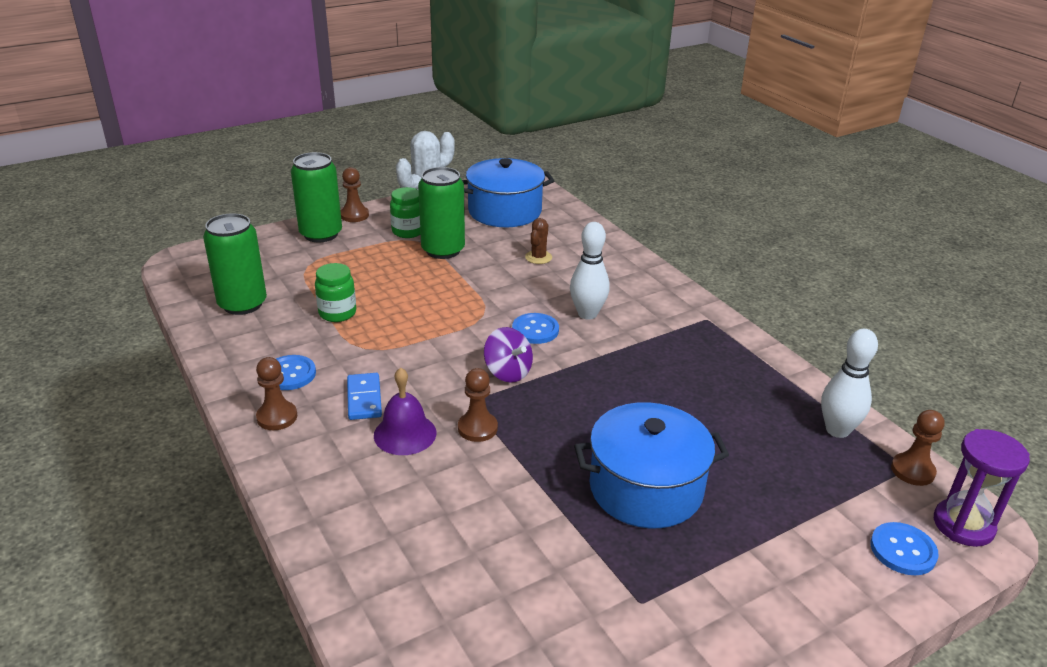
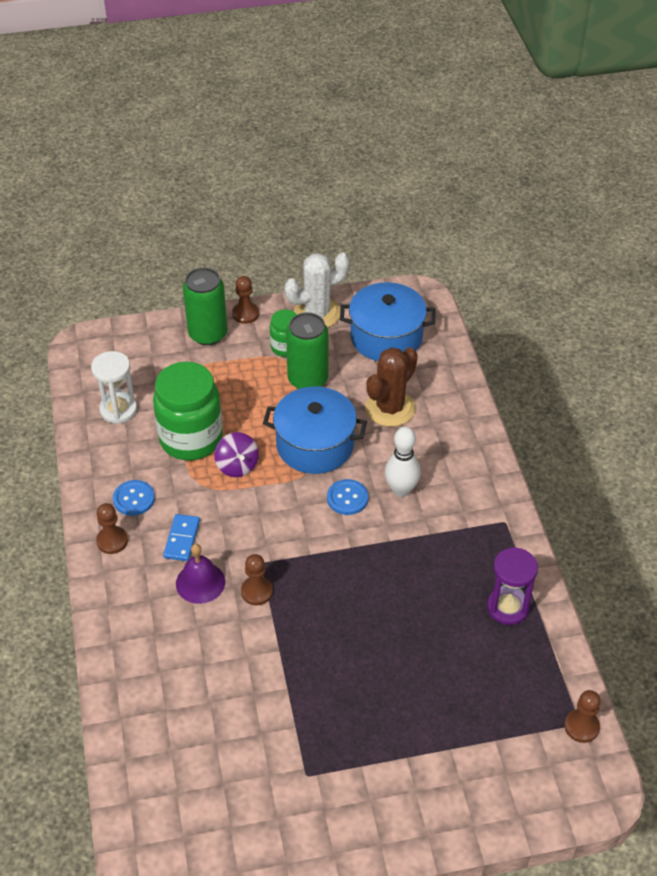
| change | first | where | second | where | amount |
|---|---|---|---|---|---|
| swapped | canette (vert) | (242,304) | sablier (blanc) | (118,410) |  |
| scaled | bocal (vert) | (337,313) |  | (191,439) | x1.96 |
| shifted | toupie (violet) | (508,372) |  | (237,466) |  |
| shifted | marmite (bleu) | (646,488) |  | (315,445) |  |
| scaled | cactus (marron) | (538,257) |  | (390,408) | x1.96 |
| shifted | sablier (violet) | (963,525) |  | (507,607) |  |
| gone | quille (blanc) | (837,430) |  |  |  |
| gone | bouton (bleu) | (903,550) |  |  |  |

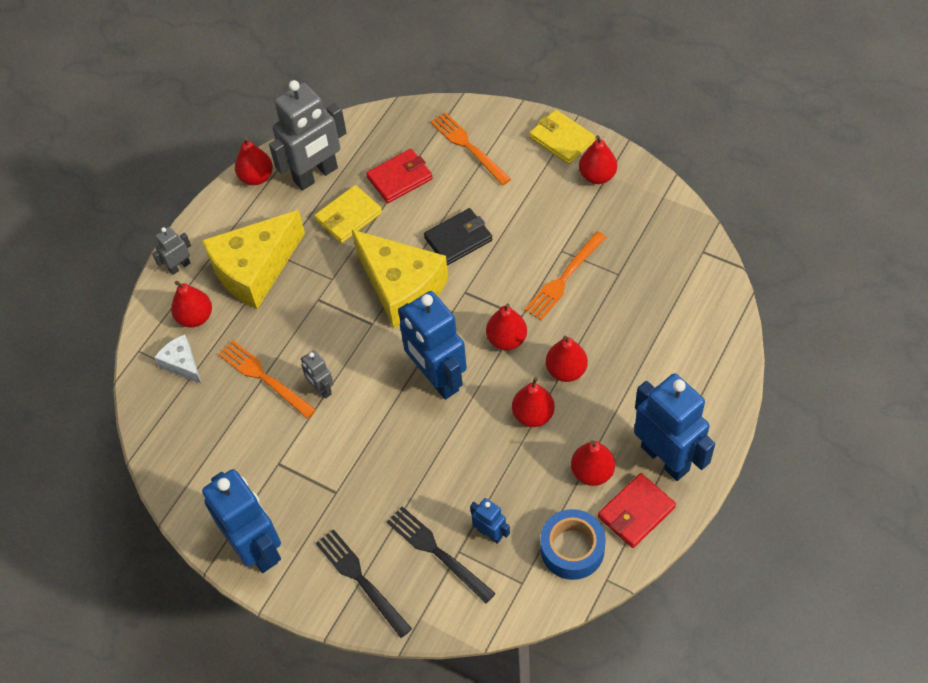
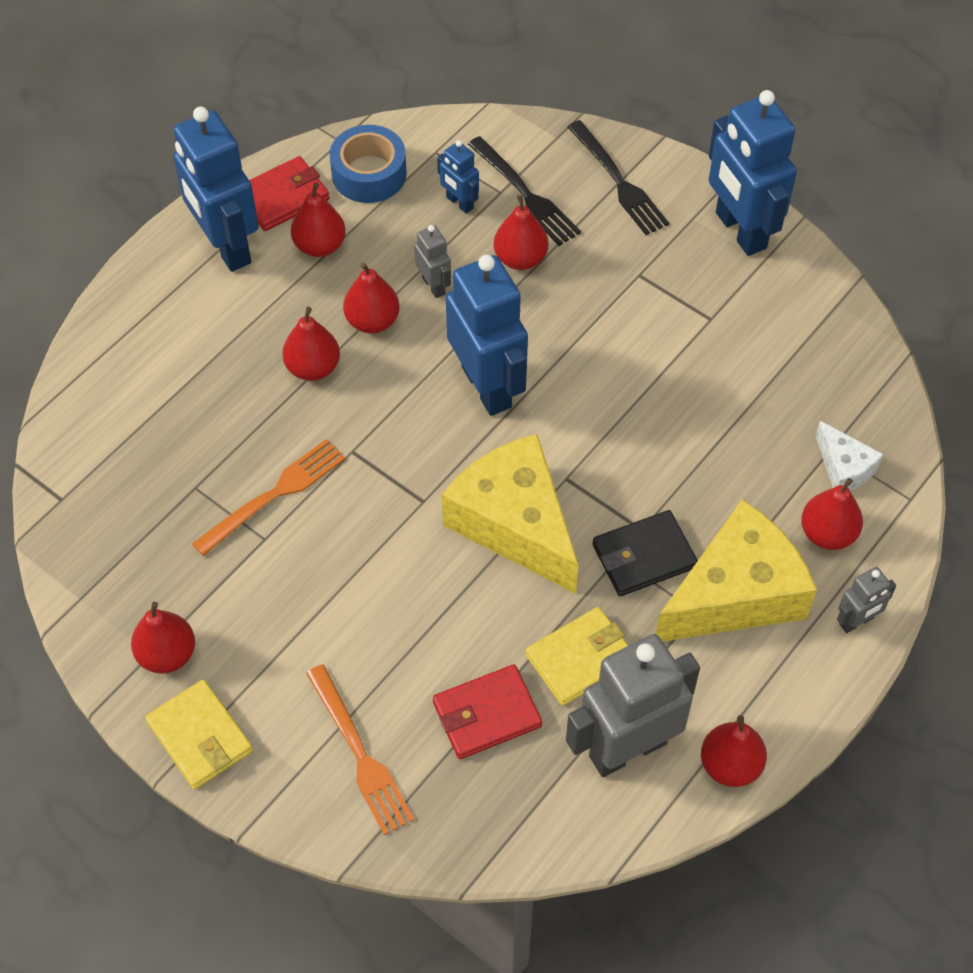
| change | first | where | second | where | amount |
|---|---|---|---|---|---|
| shifted | robot (gris) | (321,389) |  | (434,285) |  |
| shifted | poire (rouge) | (506,339) |  | (520,258) |  |
| shifted | portefeuille (noir) | (458,239) |  | (644,556) |  |
| gone | fourchette (orange) | (264,377) |  |  |  |

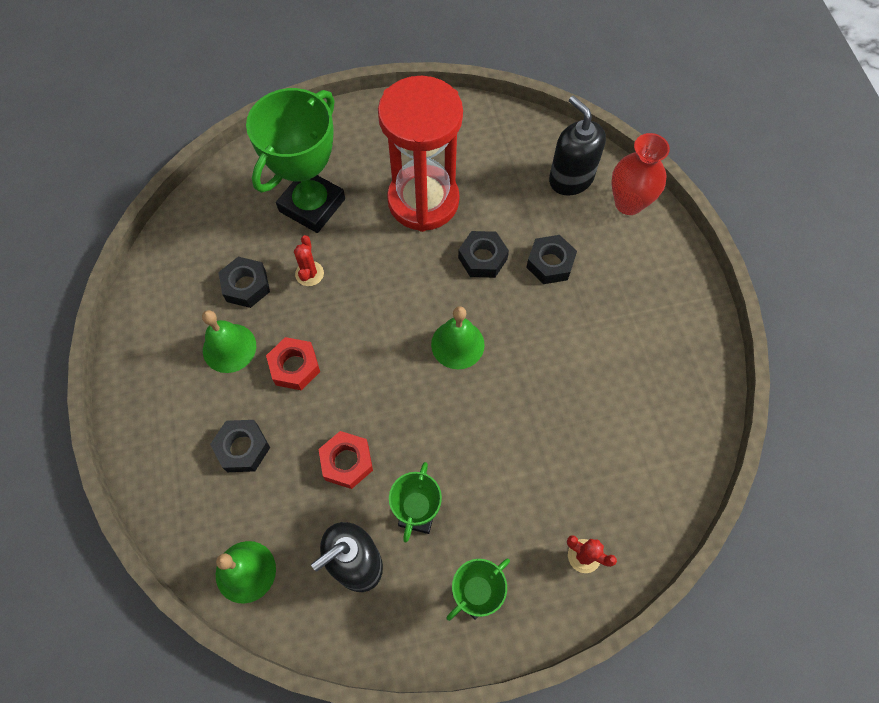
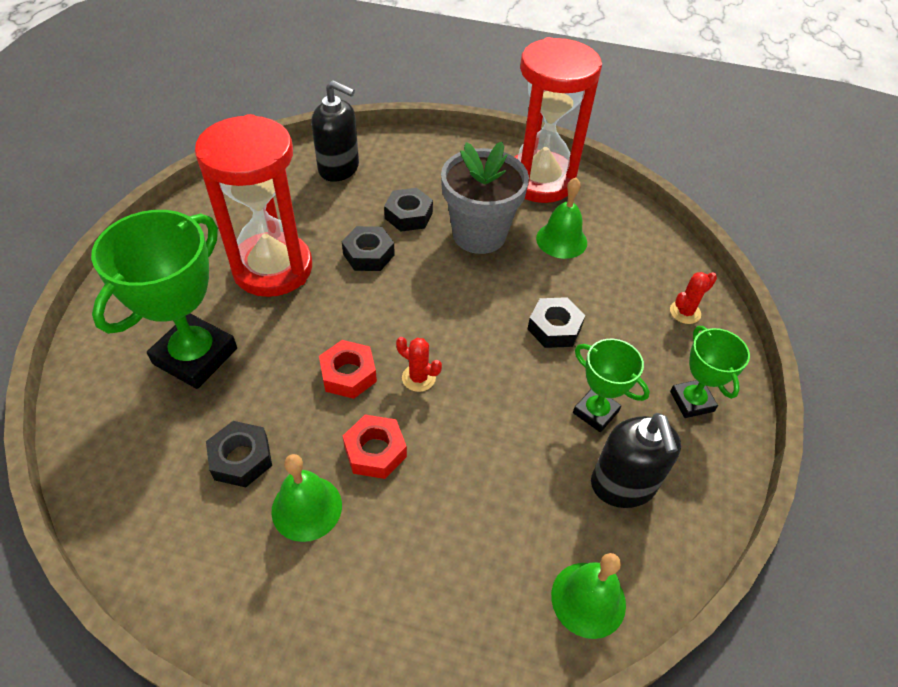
| change | first | where | second | where | amount |
|---|---|---|---|---|---|
| rotated | trophée (vert) | (312,205) |  | (195,356) | 60 degrees clockwise |
| rotated | distributeur de savon (noir) | (570,179) |  | (339,168) | 150 degrees counterclockwise |
| shifted | écrou (rouge) | (346,462) |  | (348,374) |  |
| shifted | cactus (rouge) | (309,274) |  | (418,378) |  |
| new |  |  | pot de fleurs (gris) | (479,234) |  |
| new |  |  | sablier (rouge) | (540,181) |  |
| shifted | écrou (noir) | (242,448) |  | (554,328) |  |
| shifted | cloche (vert) | (457,344) |  | (561,240) |  |
| gone | vase (rouge) | (628,203) |  |  |  |

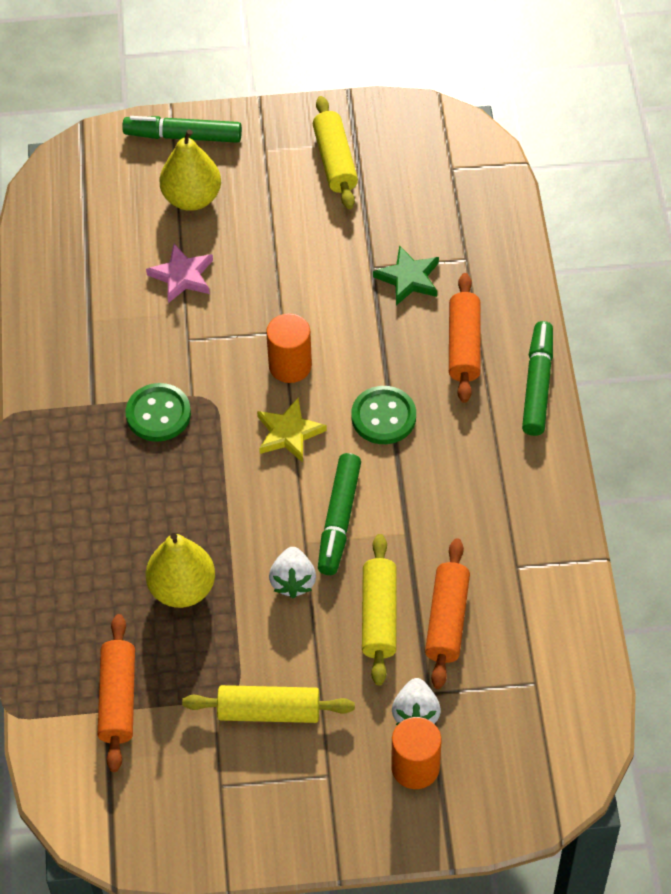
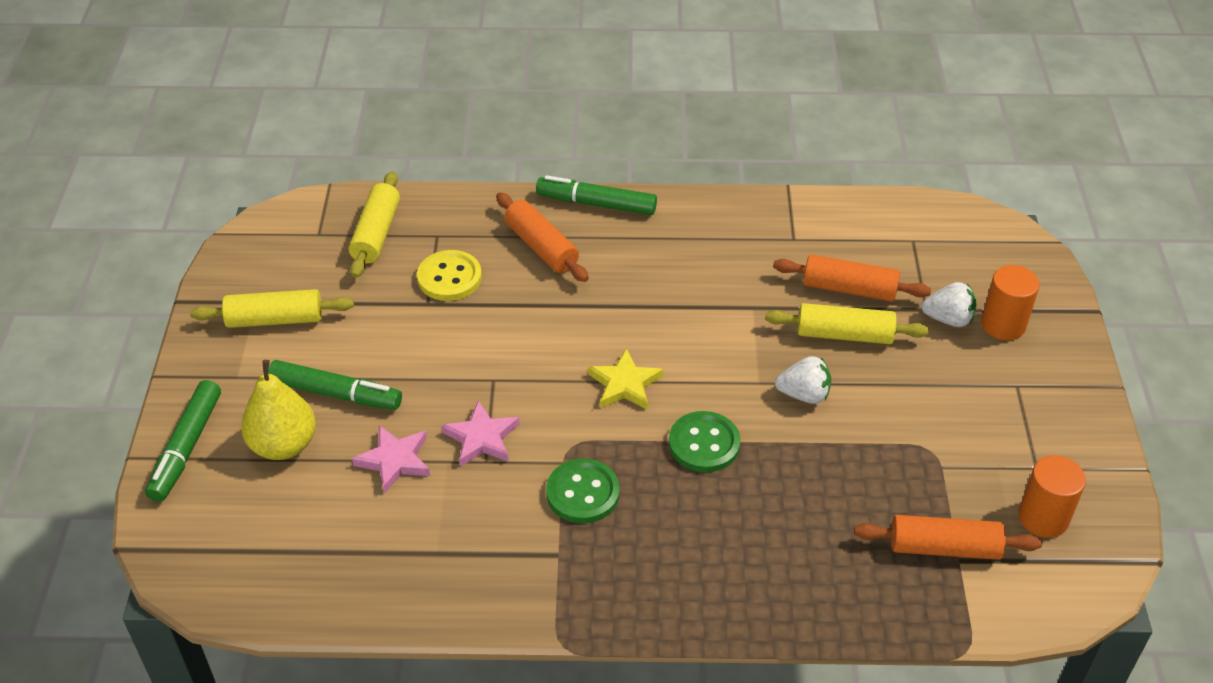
| change | first | where | second | where | amount |
|---|---|---|---|---|---|
| shifted | feutre (vert) | (339,520) |  | (336,394) |  |
| shifted | rouleau à pâtisserie (jaune) | (269,711) |  | (376,234) |  |
| swapped | étoile (vert) | (408,278) | bouton (jaune) | (449,278) |  |
| new |  |  | étoile (rose) | (481,438) |  |
| rotated | rouleau à pâtisserie (orange) | (464,345) |  | (541,247) | 45 degrees clockwise |
| shifted | bouton (vert) | (383,417) |  | (704,444) |  |
| shifted | cylindre (orange) | (290,366) |  | (1043,517) |  |
| gone | poire (jaune) | (182,589) |  |  |  |

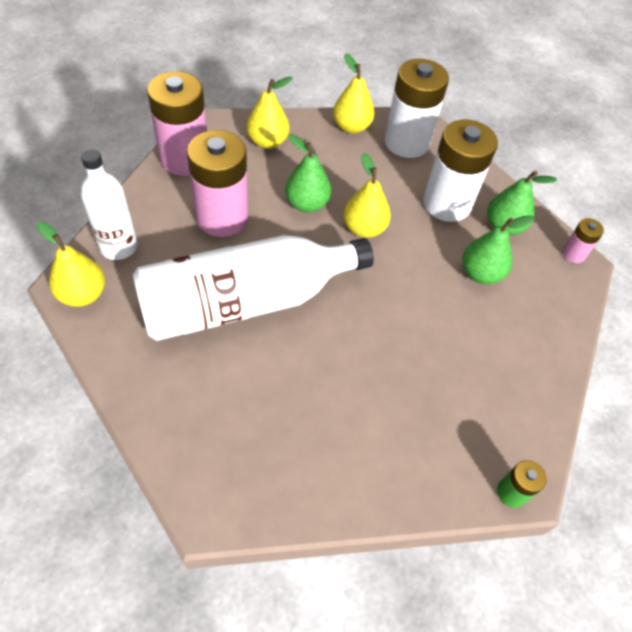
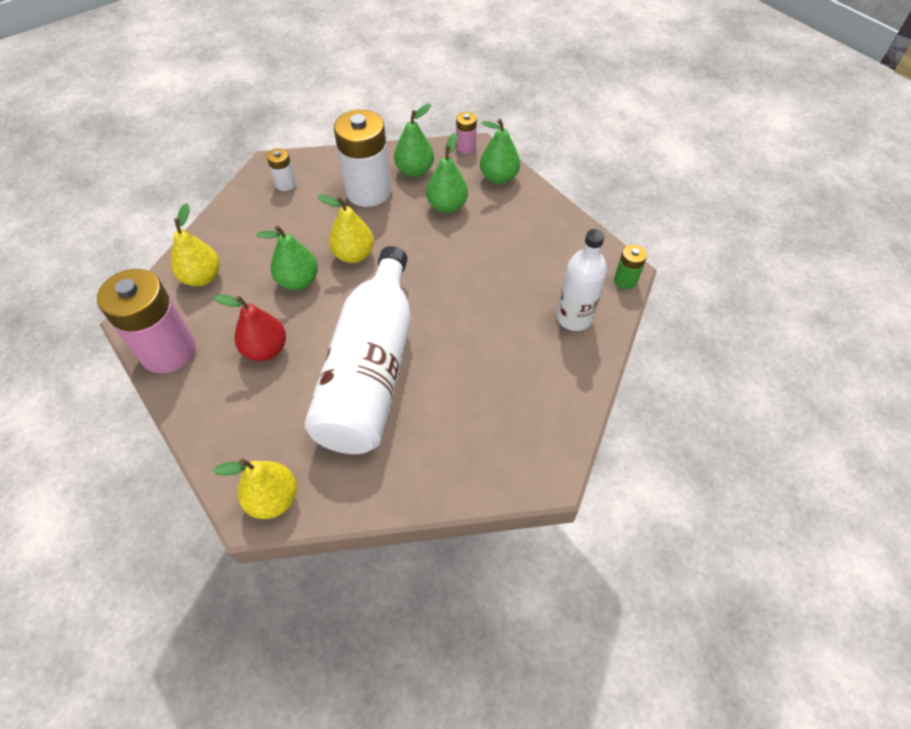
| change | first | where | second | where | amount |
|---|---|---|---|---|---|
| swapped | pile (rose) | (222,218) | poire (rouge) | (265,349) |  |
| scaled | pile (blanc) | (406,142) |  | (285,184) | x0.46 |
| new |  |  | poire (vert) | (498,177) |  |
| shifted | bouteille (blanc) | (119,247) |  | (574,318) |  |
| gone | poire (jaune) | (351,127) |  |  |  |

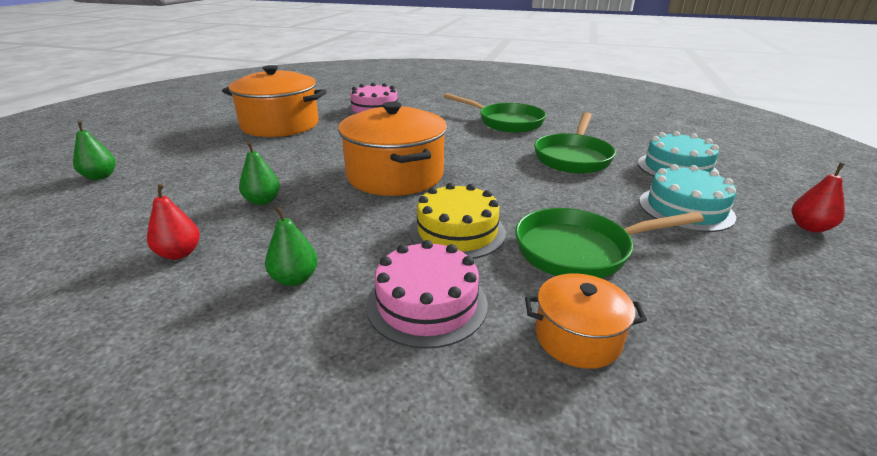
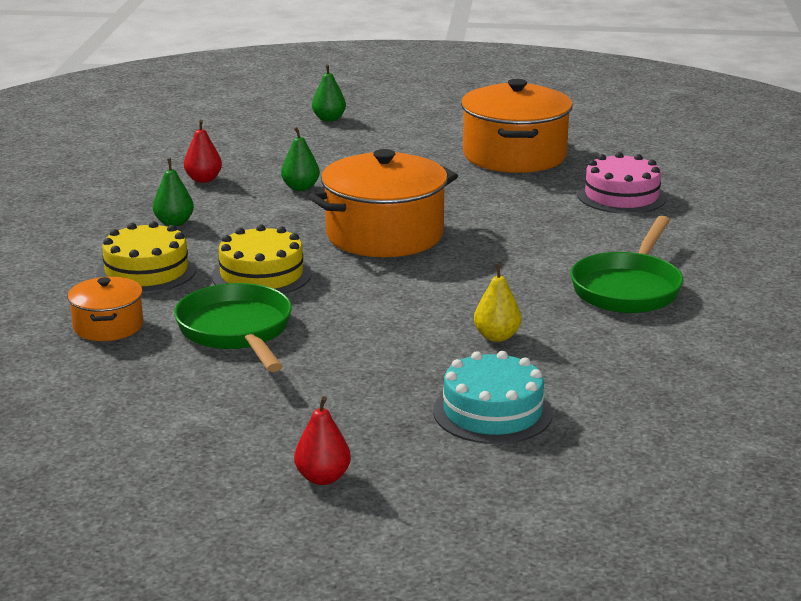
| change | first | where | second | where | amount |
|---|---|---|---|---|---|
| repainted | gâteau (rose) | (427,303) | gâteau (jaune) | (146,271) |  |
| swapped | poêle (vert) | (573,157) | poire (jaune) | (497,337) |  |
| gone | gâteau (turquoise) | (685,208) |  |  |  |

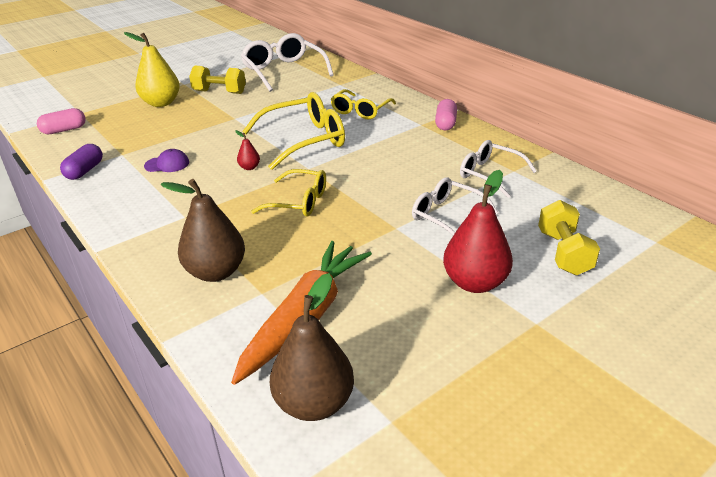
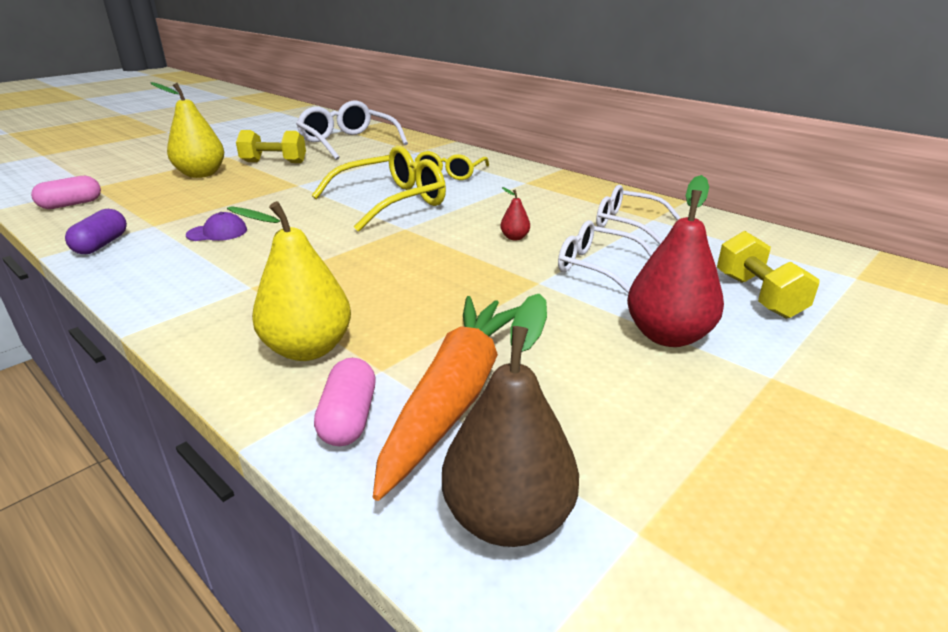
| change | first | where | second | where | amount |
|---|---|---|---|---|---|
| repainted | poire (marron) | (216,272) | poire (jaune) | (308,349) |  |
| shifted | gélule (rose) | (445,123) |  | (348,418) |  |
| shifted | poire (rouge) | (249,167) |  | (514,238) |  |
| gone | lunettes (jaune) | (299,202) |  |  |  |

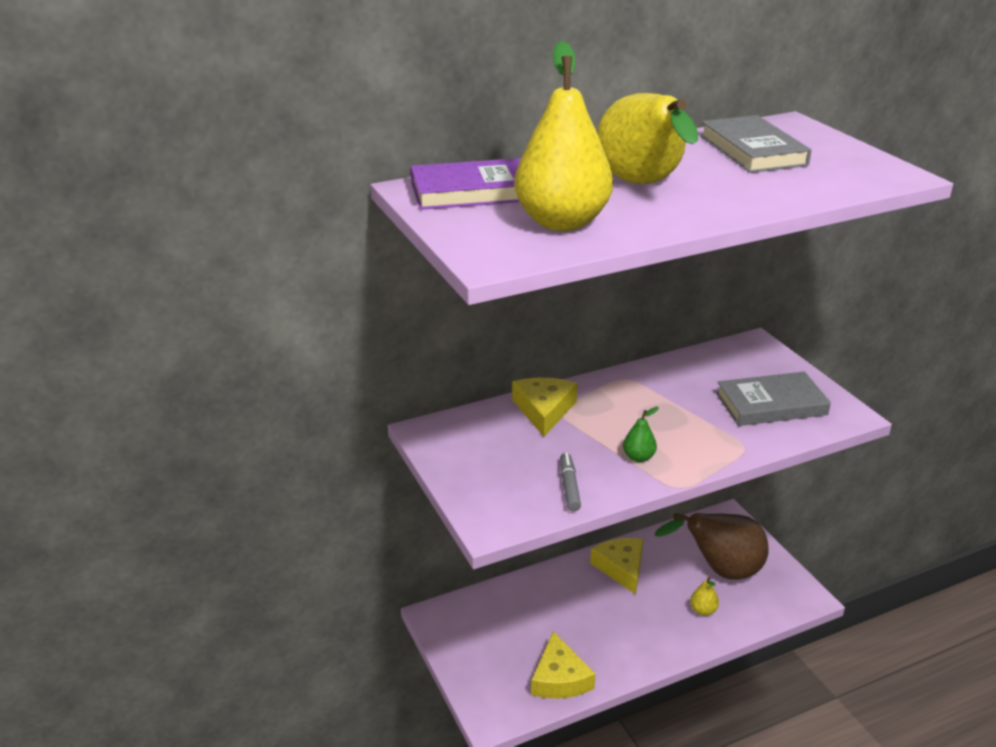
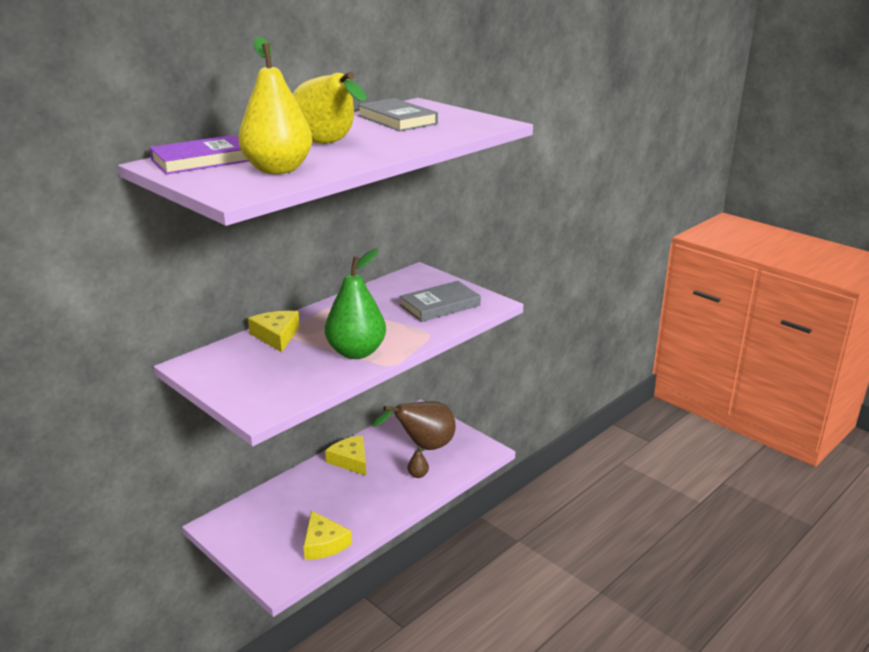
| change | first | where | second | where | amount |
|---|---|---|---|---|---|
| scaled | poire (vert) | (638,457) |  | (356,352) | x2.41 |
| repainted | poire (jaune) | (703,610) | poire (marron) | (418,475) |  |
| gone | feutre (gris) | (569,487) |  |  |  |

